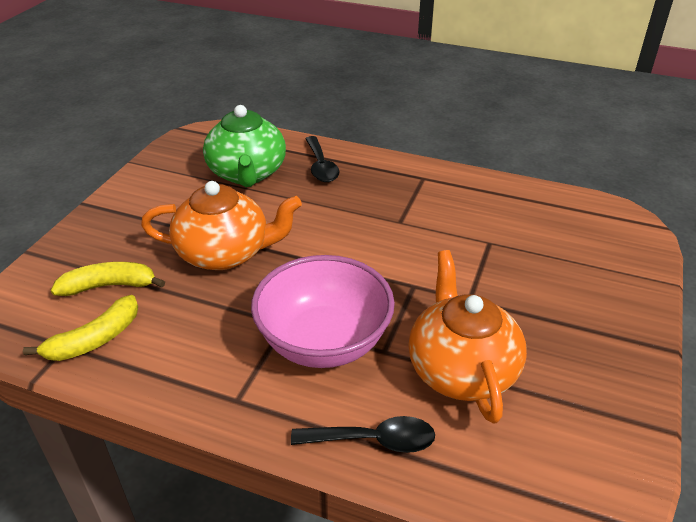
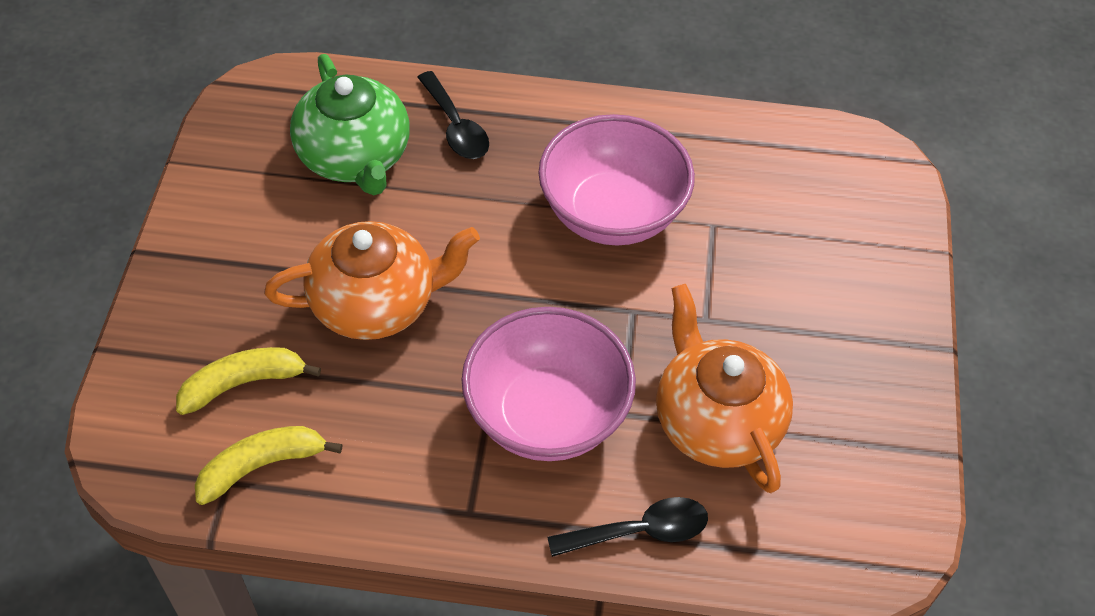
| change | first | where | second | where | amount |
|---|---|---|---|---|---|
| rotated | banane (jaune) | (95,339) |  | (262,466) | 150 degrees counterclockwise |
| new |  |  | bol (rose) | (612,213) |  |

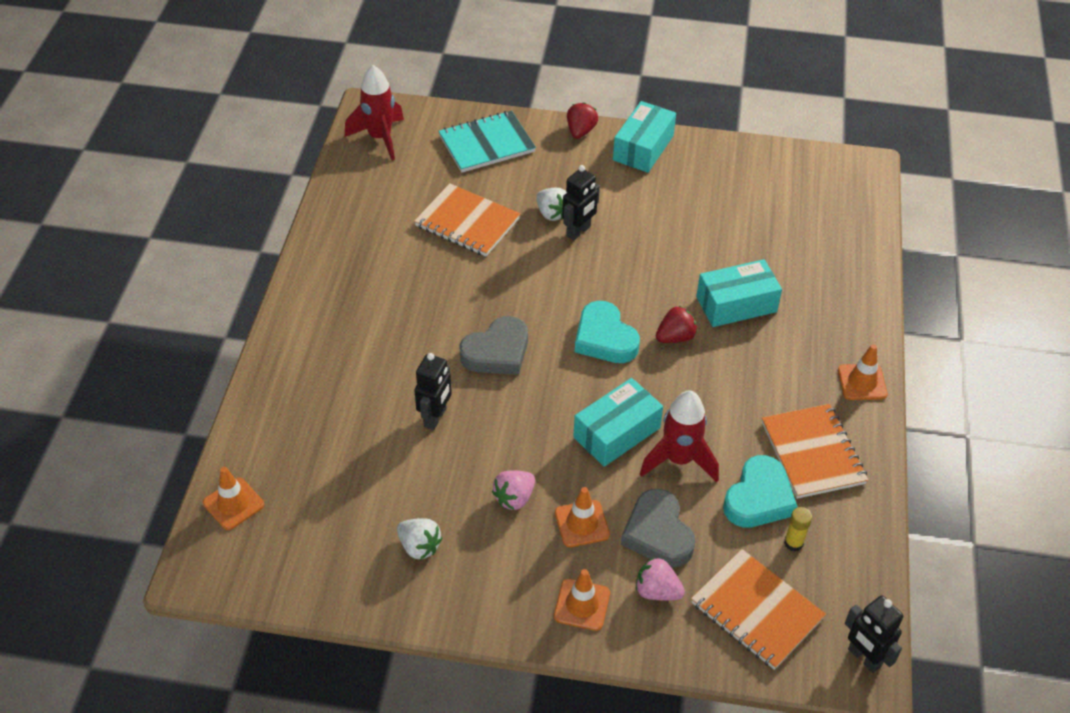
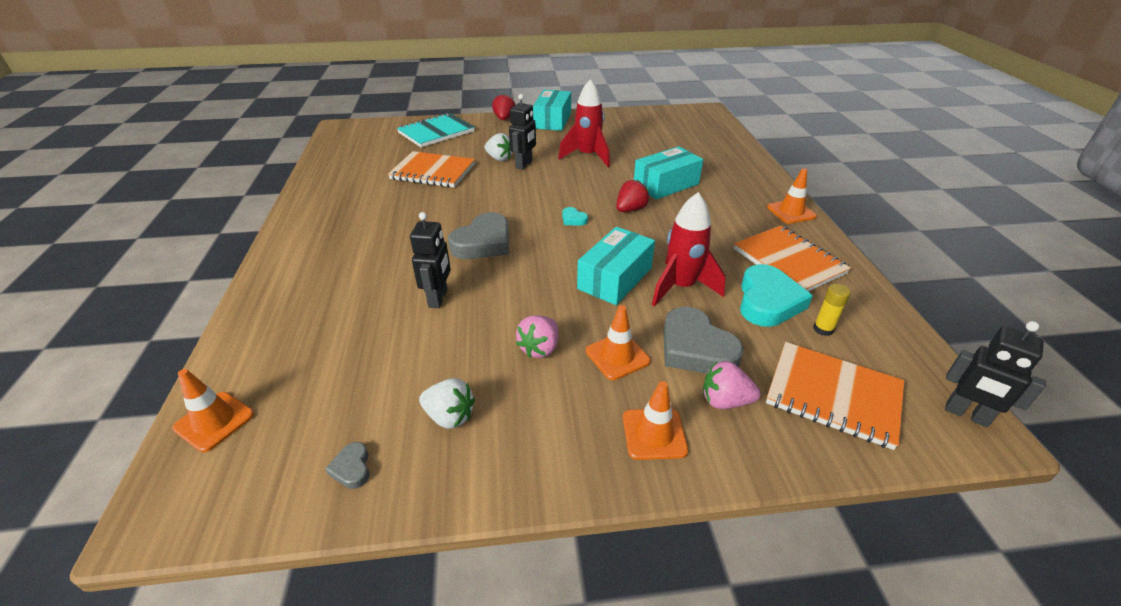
| change | first | where | second | where | amount |
|---|---|---|---|---|---|
| new |  |  | cœur (gris) | (352,468) |  |
| shifted | fusée (rouge) | (380,138) |  | (587,156) |  |
| scaled | cœur (turquoise) | (604,338) |  | (573,219) | x0.45 |

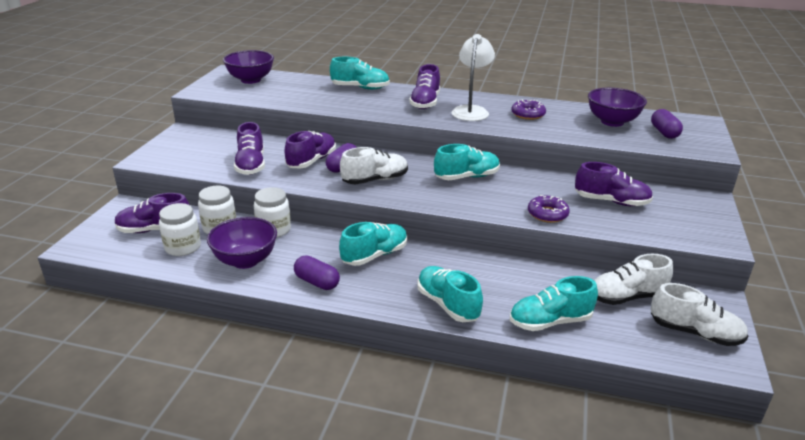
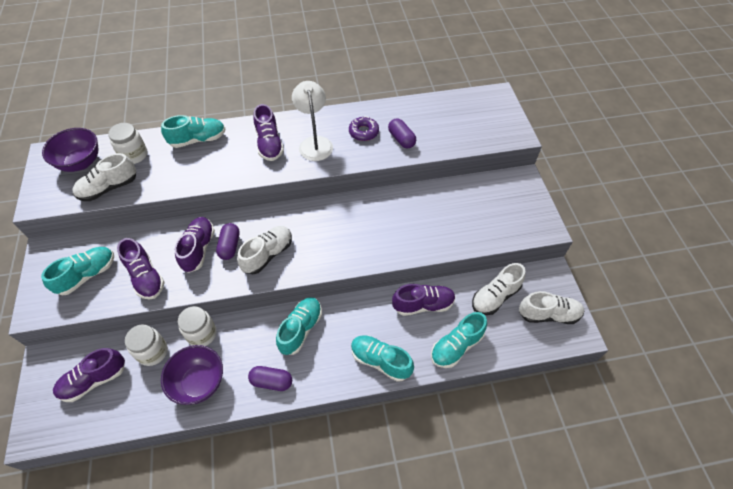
| change | first | where | second | where | amount |
|---|---|---|---|---|---|
| shifted | chaussure (turquoise) | (466,177) |  | (87,275) |  |
| new |  |  | chaussure (blanc) | (109,188) |  |
| shifted | bocal (blanc) | (183,247) |  | (134,155) |  |
| shifted | gélule (violet) | (664,132) |  | (401,139) |  |
| shifted | chaussure (violet) | (611,201) |  | (423,305) |  |
| gone | beignet (violet) | (547,214) |  |  |  |
| gone | bol (violet) | (612,122) |  |  |  |

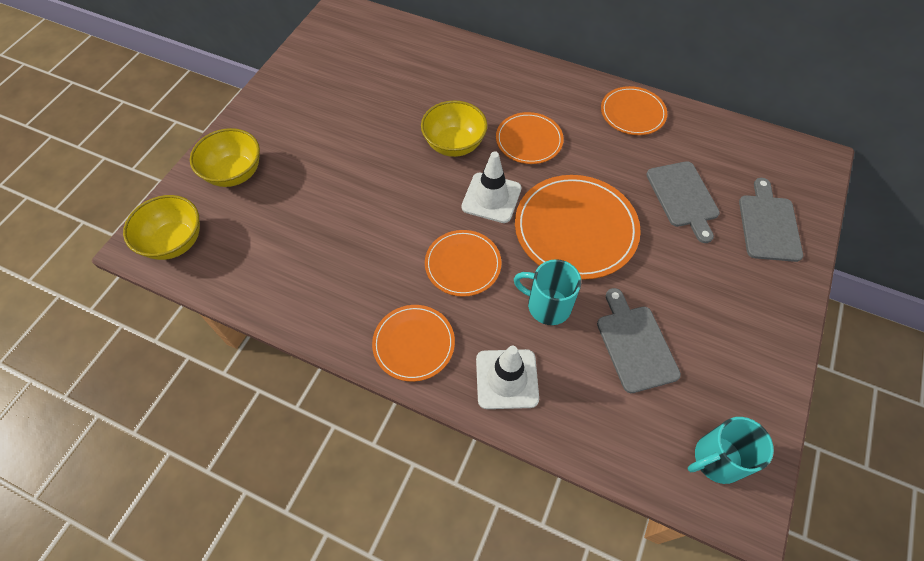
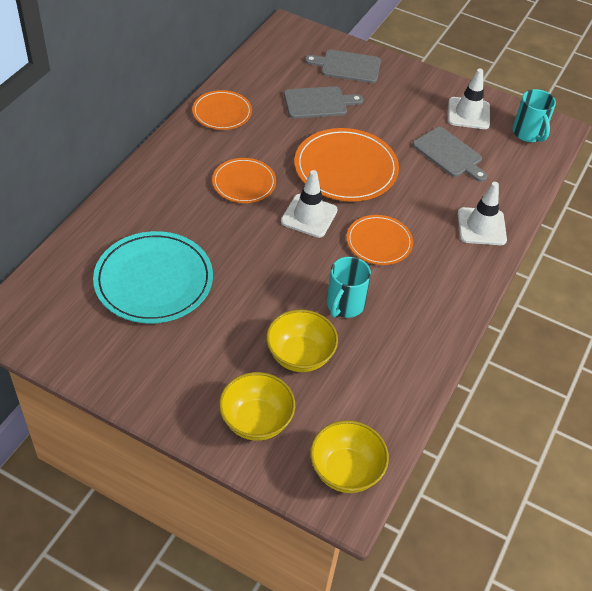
| change | first | where | second | where | amount |
|---|---|---|---|---|---|
| new |  |  | assiette (turquoise) | (154,280) |  |
| shifted | bol (jaune) | (454,144) |  | (300,356) |  |
| shifted | tasse (turquoise) | (547,305) |  | (344,305) |  |
| rotated | planche à découper (gris) | (635,344) |  | (449,154) | 120 degrees counterclockwise |
| new |  |  | cône de chantier (blanc) | (468,113) |  |
| gone | assiette (orange) | (414,344) |  |  |  |

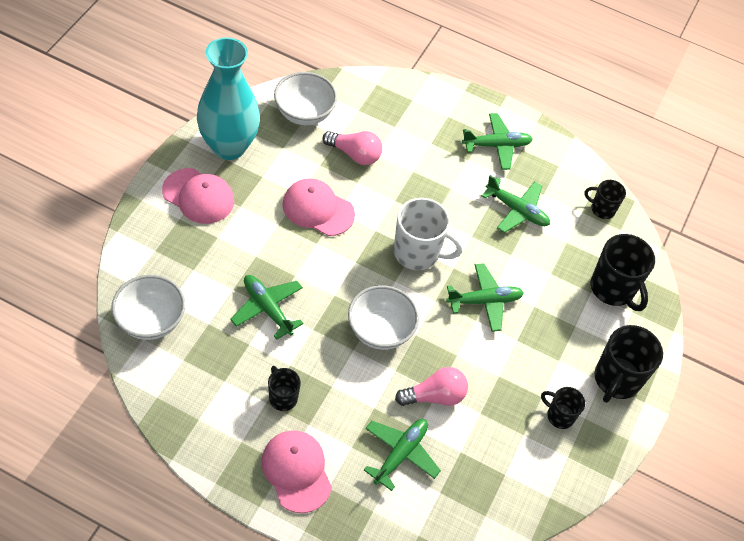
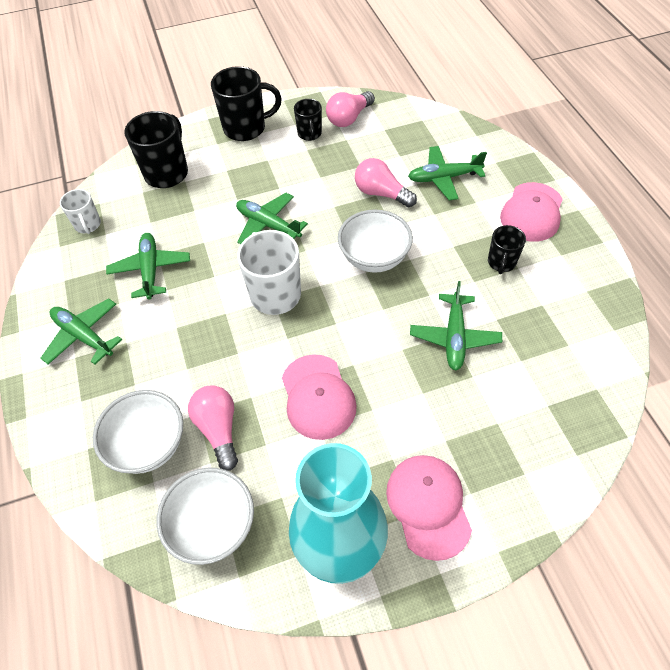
| change | first | where | second | where | amount |
|---|---|---|---|---|---|
| repainted | tasse (noir) | (602,209) | tasse (blanc) | (88,225) |  |
| shifted | bol (blanc) | (150,321) |  | (149,445) |  |
| new |  |  | ampoule (rose) | (349,118) |  |

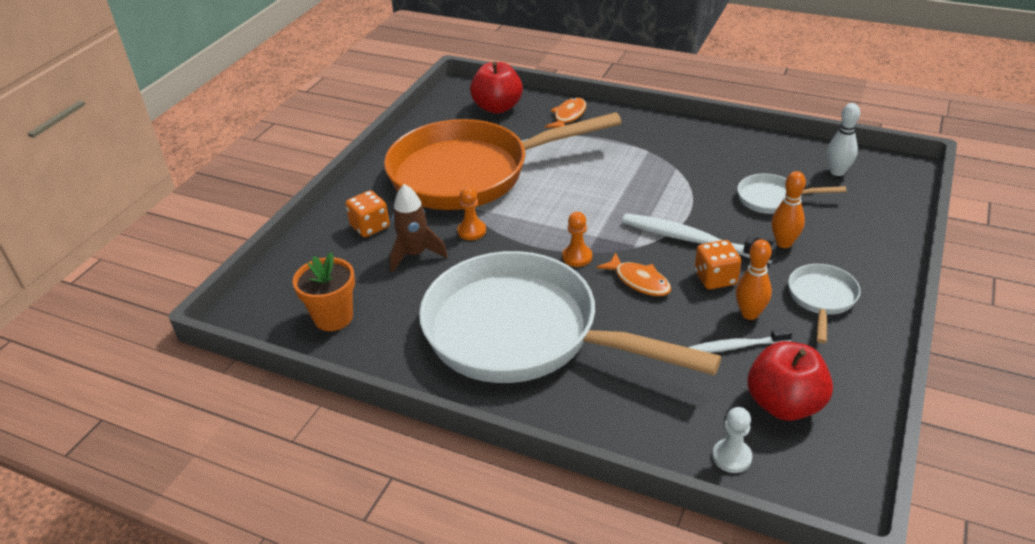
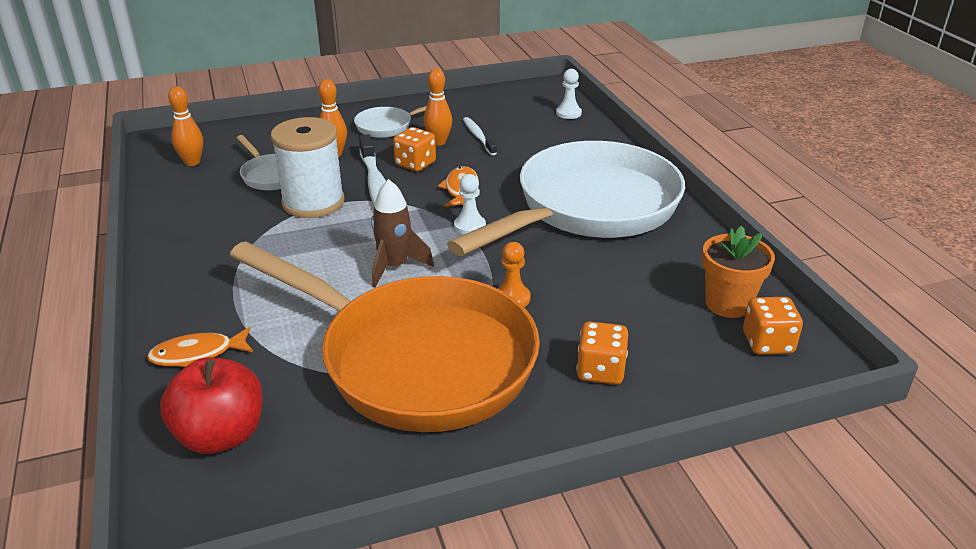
| change | first | where | second | where | amount |
|---|---|---|---|---|---|
| repainted | quille (blanc) | (837,172) | quille (orange) | (192,162) |  |
| new |  |  | bobine (blanc) | (313,202) |  |
| shifted | fusée (marron) | (415,254) |  | (395,267) |  |
| rotated | poêle (blanc) | (523,333) |  | (589,208) | 120 degrees counterclockwise |
| repainted | pion (orange) | (577,257) | pion (blanc) | (469,226) |  |
| rotated | brosse à dents (blanc) | (736,346) |  | (478,137) | 150 degrees counterclockwise |
| new |  |  | dé (orange) | (767,343) |  |
| gone | pomme (rouge) | (784,404) |  |  |  |

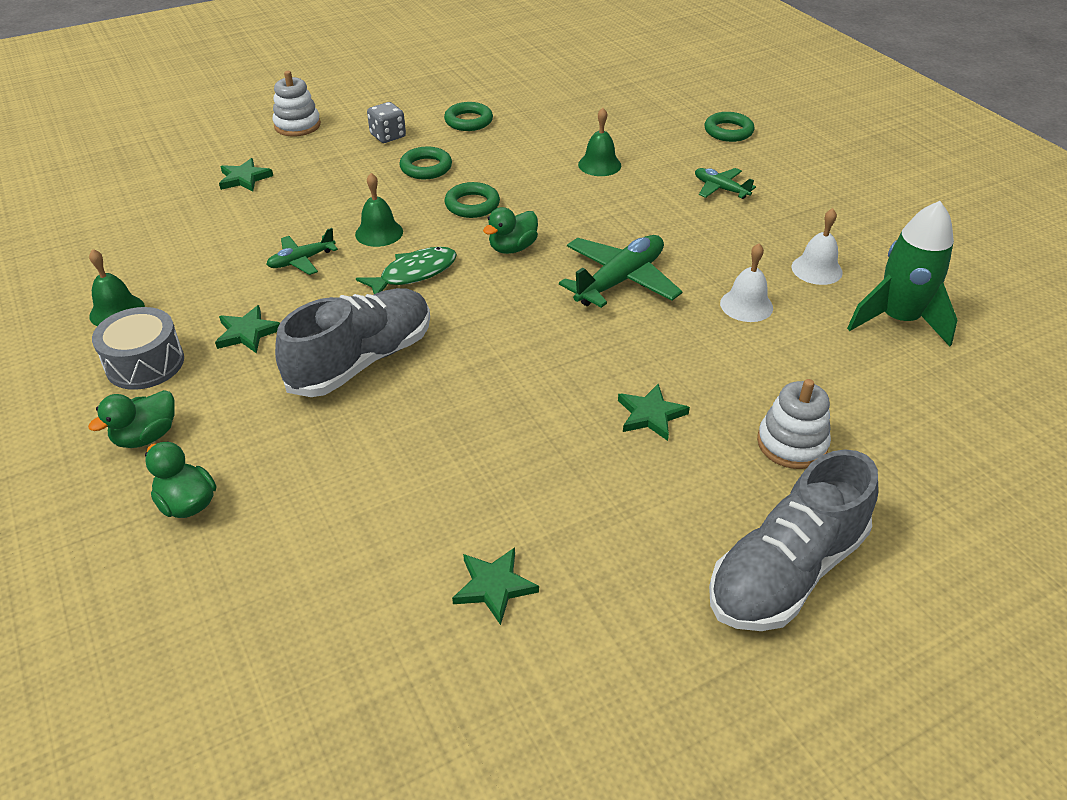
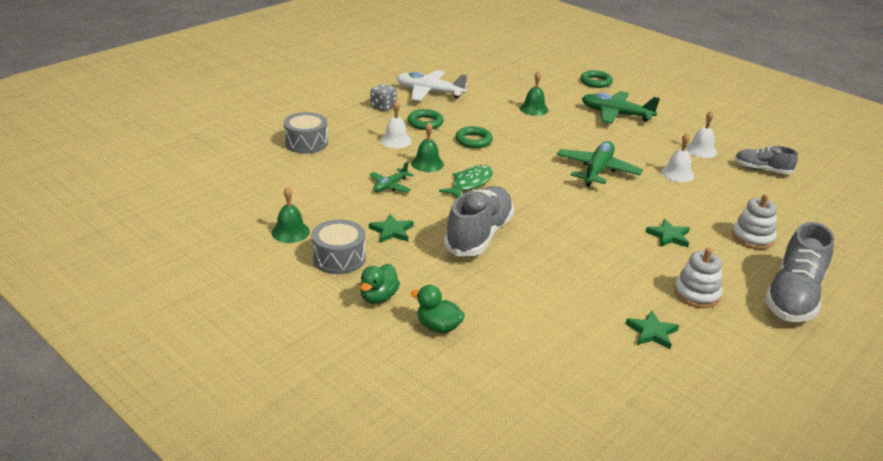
| change | first | where | second | where | amount |
|---|---|---|---|---|---|
| swapped | étoile (vert) | (244,178) | tambour (gris) | (306,143) |  |
| new |  |  | cloche (blanc) | (395,140) |  |
| swapped | anneau (vert) | (468,121) | avion (blanc) | (429,92) |  |
| scaled | avion (vert) | (720,189) |  | (616,114) | x1.79 |
| shifted | jouet à empiler (blanc) | (297,125) |  | (696,294) |  |
| swapped | fusée (vert) | (898,320) | chaussure (gris) | (762,170) |  |
| gone | canard (vert) | (512,248) |  |  |  |

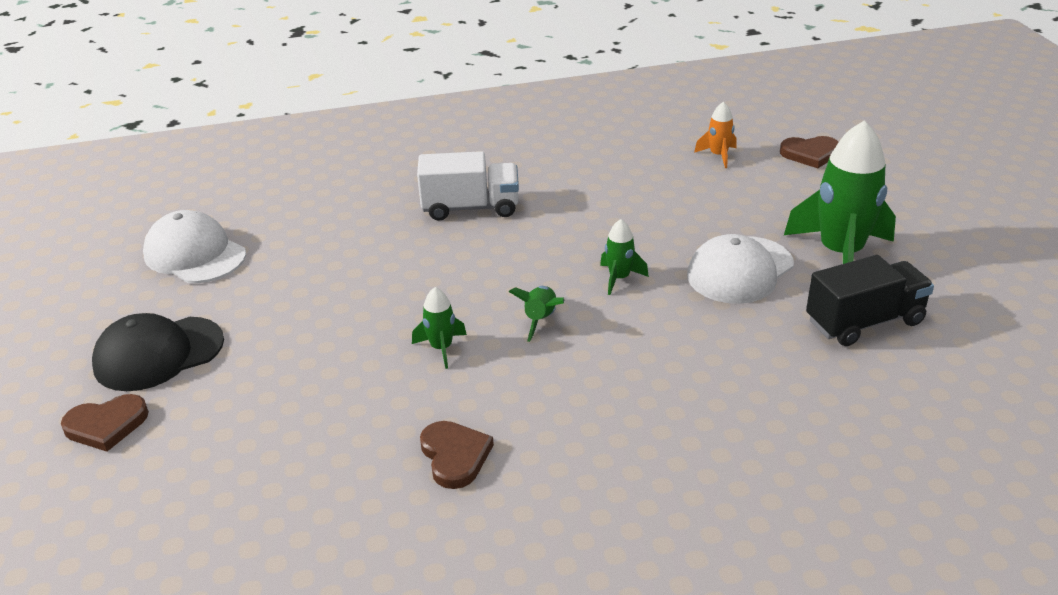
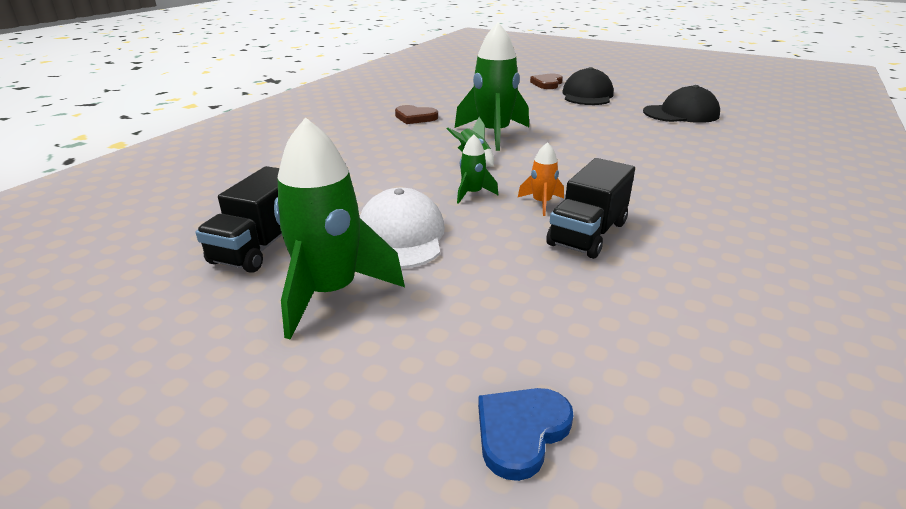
| change | first | where | second | where | amount |
|---|---|---|---|---|---|
| scaled | fusée (vert) | (441,348) |  | (493,134) | x2.14 |
| repainted | cœur (marron) | (810,154) | cœur (bleu) | (521,432) |  |
| shifted | fusée (orange) | (718,156) |  | (541,203) |  |
| new |  |  | camion (noir) | (587,234) |  |
| repainted | casquette (blanc) | (195,254) | casquette (noir) | (681,114) |  |
| gone | camion (blanc) | (470,208) |  |  |  |

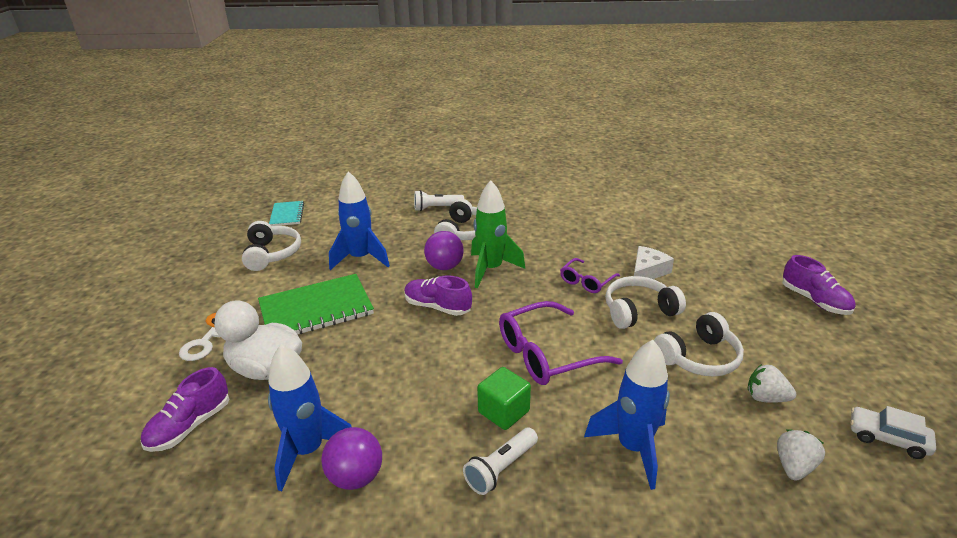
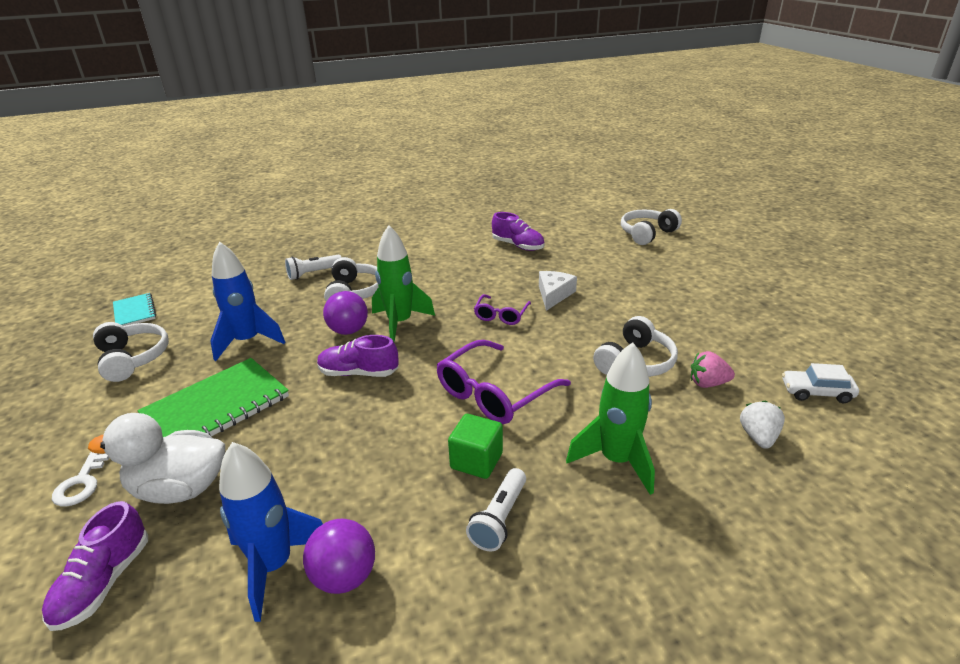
| change | first | where | second | where | amount |
|---|---|---|---|---|---|
| shifted | chaussure (violet) | (814,301) |  | (518,246) |  |
| repainted | fusée (bleu) | (632,448) | fusée (vert) | (616,461) |  |
| shifted | casque audio (blanc) | (638,311) |  | (647,234) |  |
| repainted | fraise (blanc) | (766,398) | fraise (rose) | (707,383) |  |

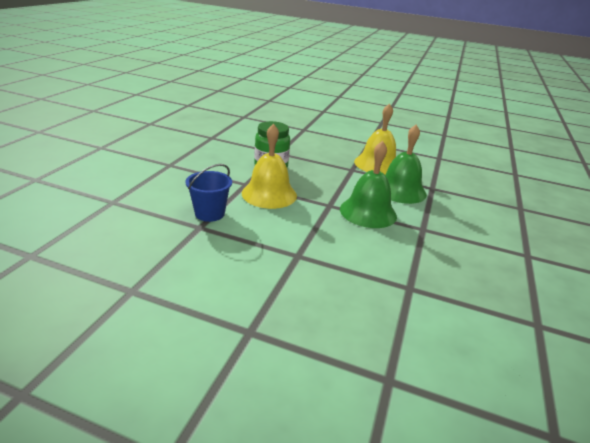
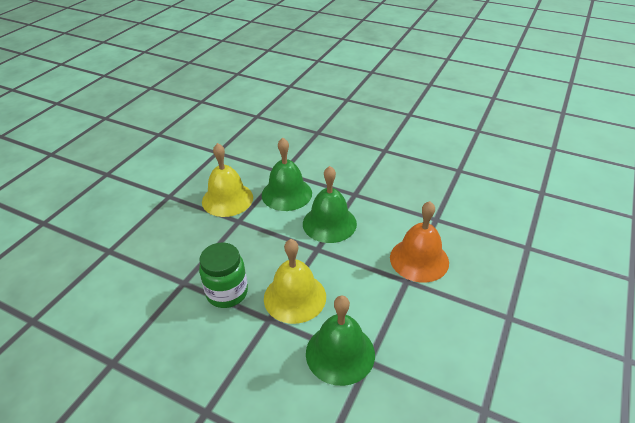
| change | first | where | second | where | amount |
|---|---|---|---|---|---|
| swapped | seau (bleu) | (210,213) | cloche (vert) | (340,353) |  |
| new |  |  | cloche (orange) | (419,259) |  |

